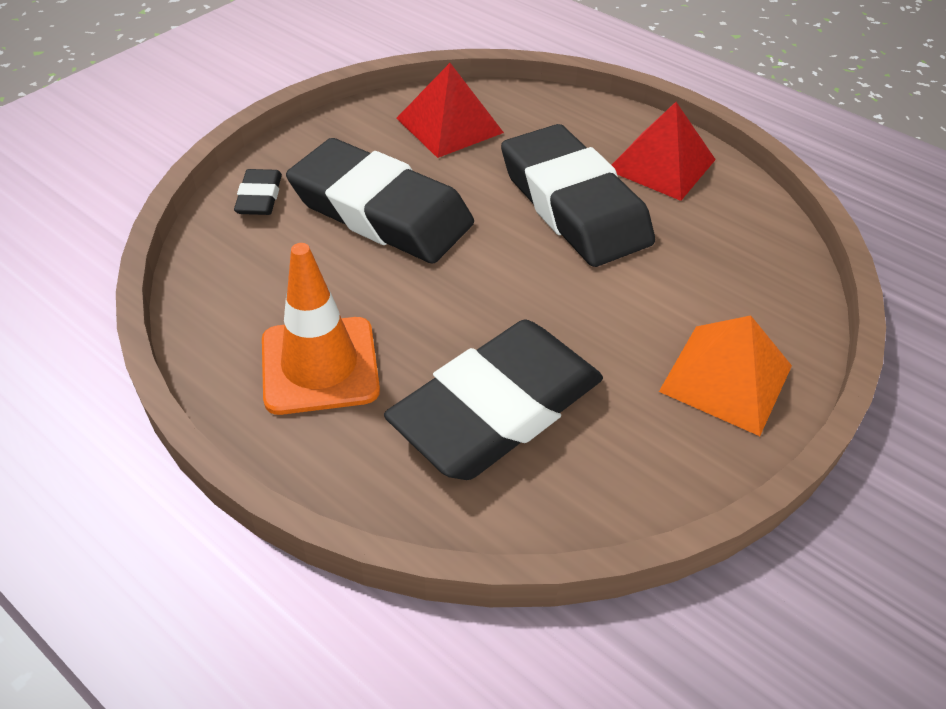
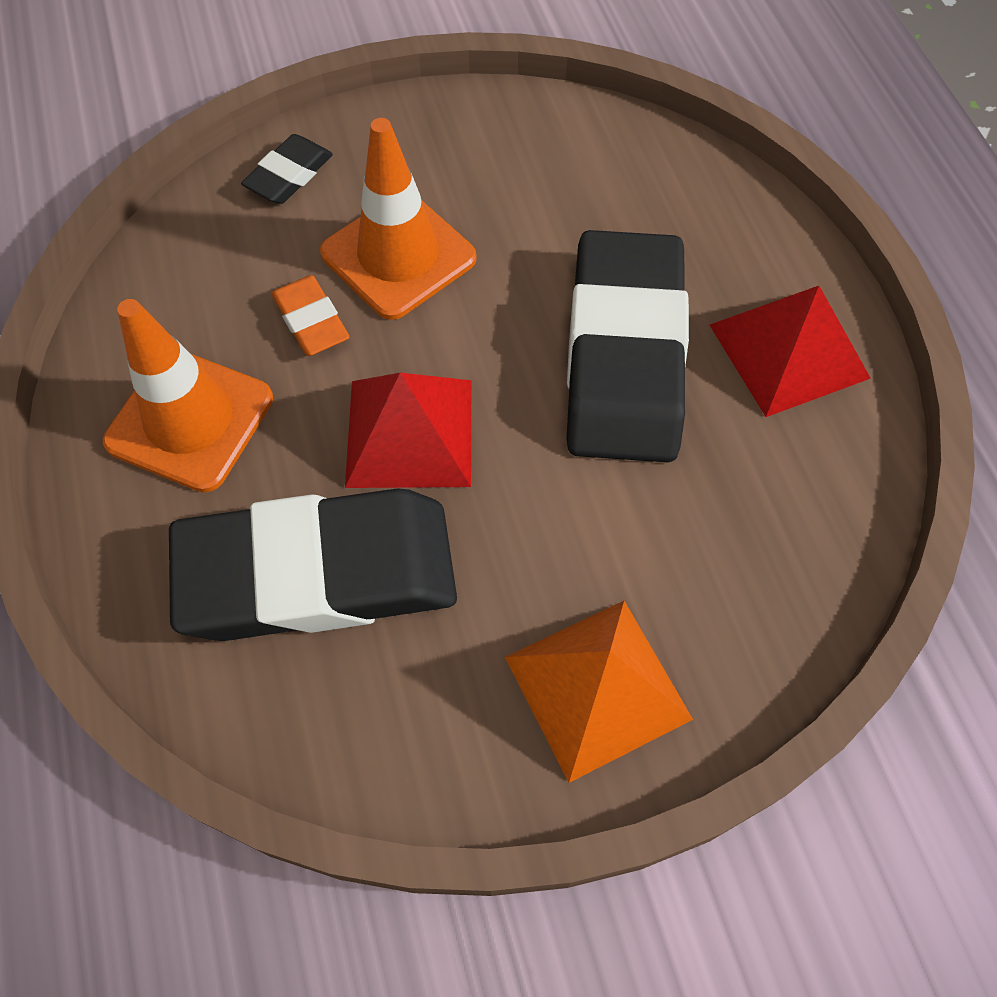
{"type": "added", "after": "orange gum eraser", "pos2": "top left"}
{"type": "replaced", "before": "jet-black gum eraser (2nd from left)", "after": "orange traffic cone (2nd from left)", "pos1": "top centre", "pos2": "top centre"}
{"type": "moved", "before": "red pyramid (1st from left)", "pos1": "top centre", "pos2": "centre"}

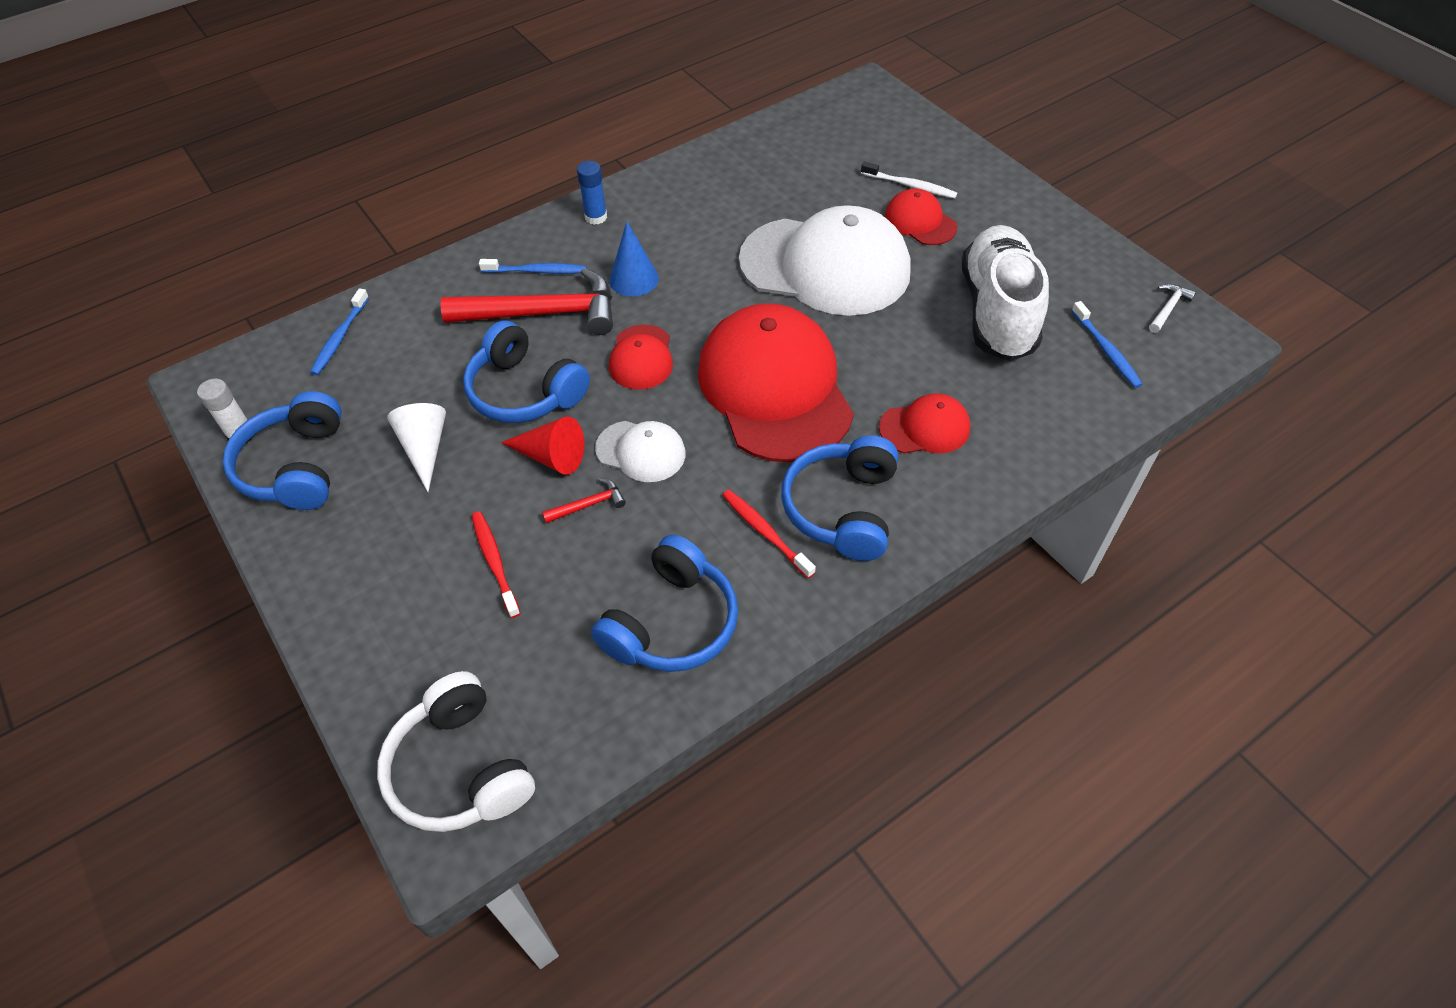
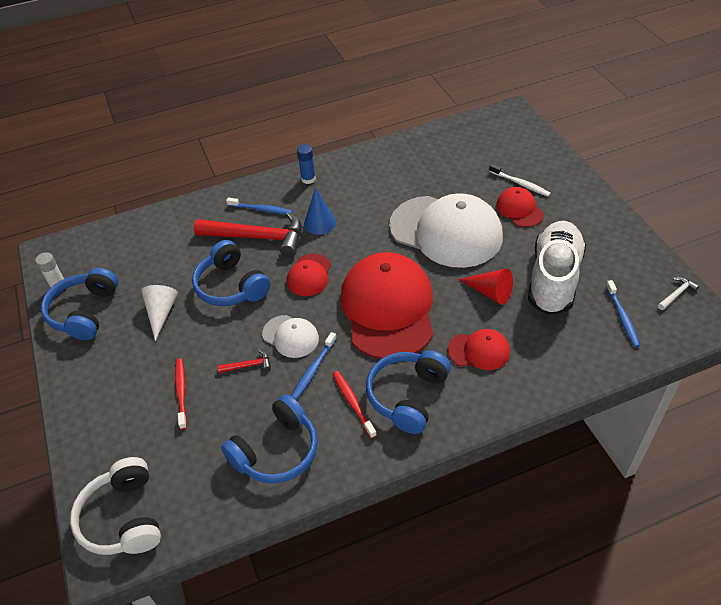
{"type": "moved", "before": "cobalt toothbrush (1st from left in the first image)", "after": "cobalt toothbrush (2nd from left)", "pos1": "top left", "pos2": "centre"}
{"type": "moved", "before": "red solid cone", "pos1": "centre", "pos2": "middle right"}

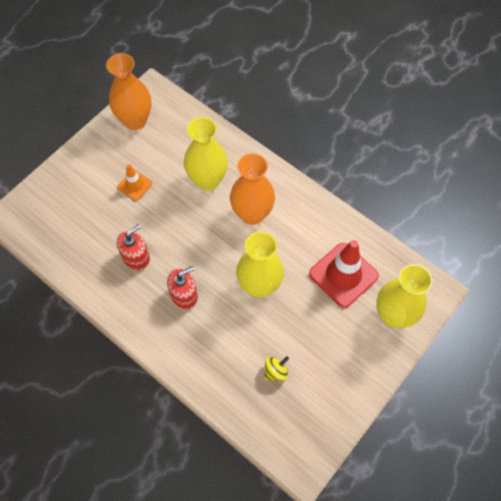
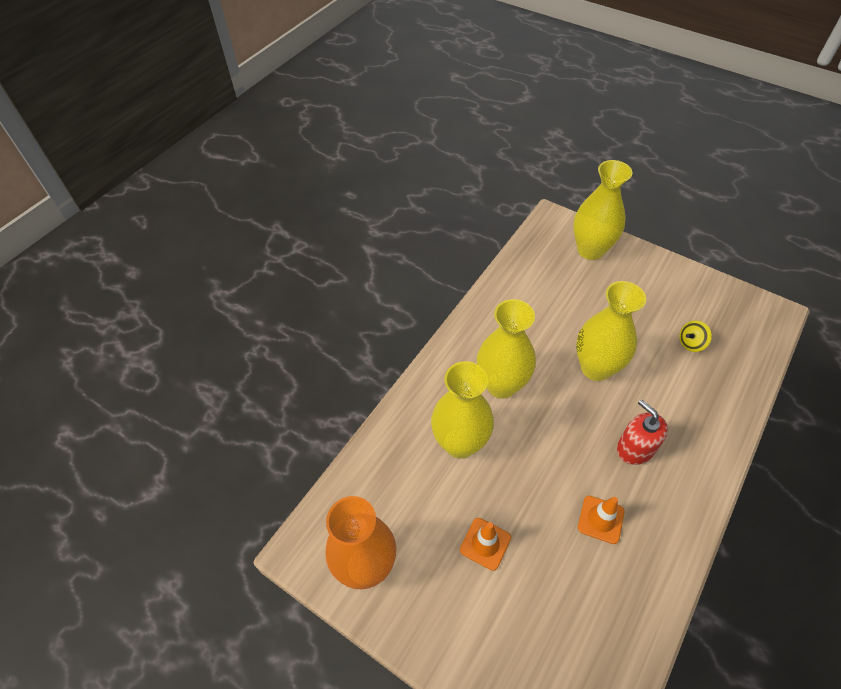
{"type": "recoloured", "before": "orange flower vase (2nd from left)", "after": "bright yellow flower vase (2nd from left)", "pos1": "centre", "pos2": "centre"}
{"type": "replaced", "before": "red pump bottle (1st from left)", "after": "orange traffic cone (2nd from left)", "pos1": "middle left", "pos2": "bottom right"}
{"type": "turned", "before": "bright yellow spinning top", "pos1": "bottom centre", "pos2": "middle right", "turn": -75}
{"type": "removed", "before": "red traffic cone", "pos1": "middle right"}

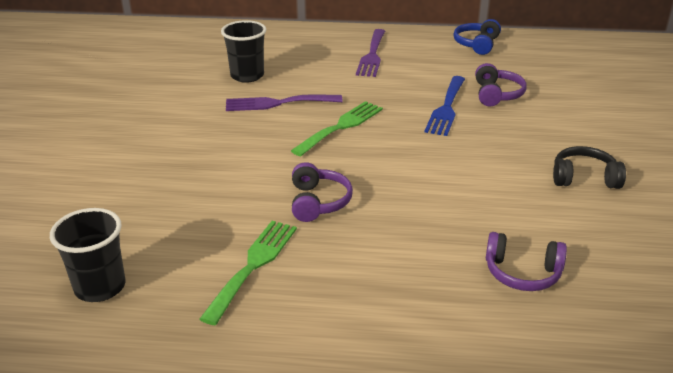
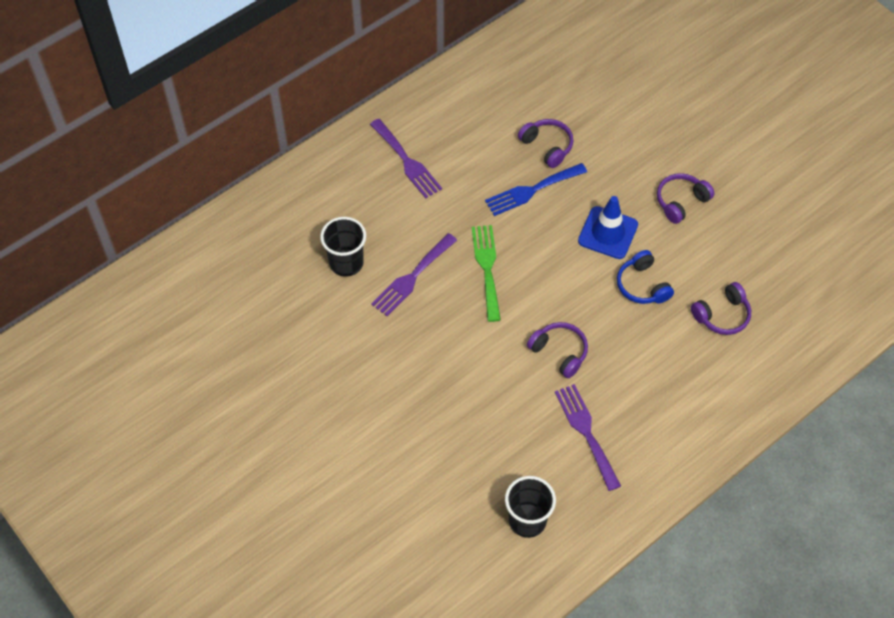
{"type": "turned", "before": "cobalt dinner fork", "pos1": "top centre", "pos2": "top centre", "turn": 90}
{"type": "recoloured", "before": "leaf-green dinner fork (1st from left)", "after": "royal purple dinner fork (3rd from left)", "pos1": "bottom centre", "pos2": "bottom centre"}
{"type": "added", "after": "cobalt traffic cone", "pos2": "middle right"}
{"type": "moved", "before": "cobalt over-ear headphones", "pos1": "top right", "pos2": "middle right"}
{"type": "recoloured", "before": "jet-black over-ear headphones", "after": "royal purple over-ear headphones (3rd from left)", "pos1": "middle right", "pos2": "top right"}

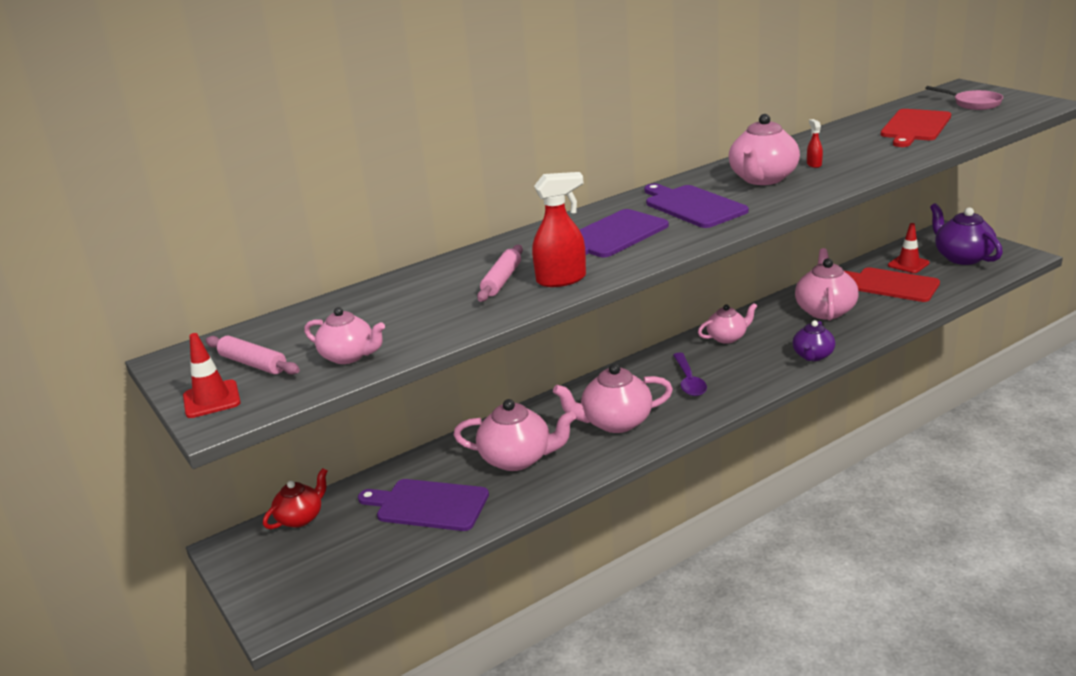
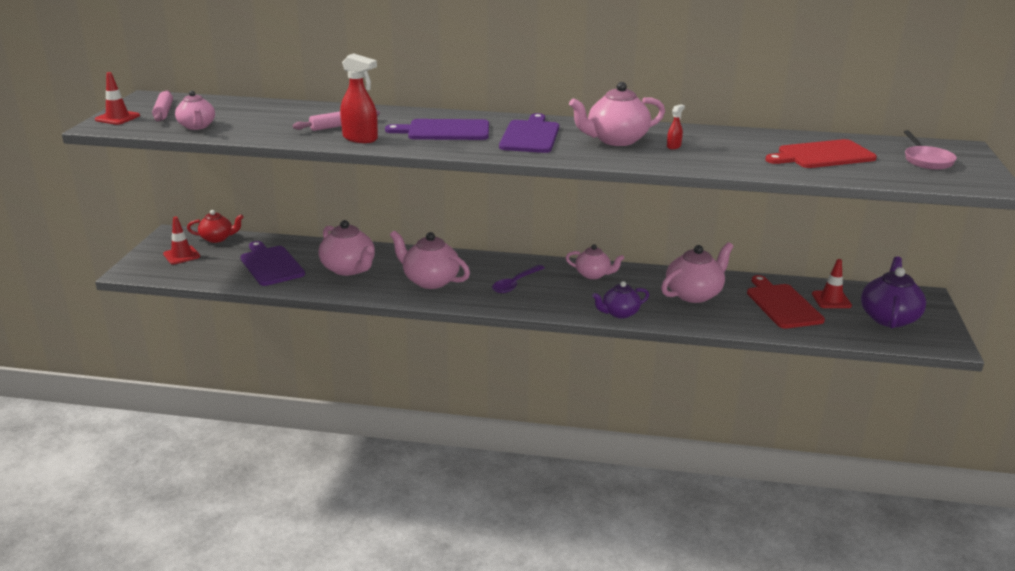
{"type": "added", "after": "red traffic cone (2nd from left)", "pos2": "middle left"}

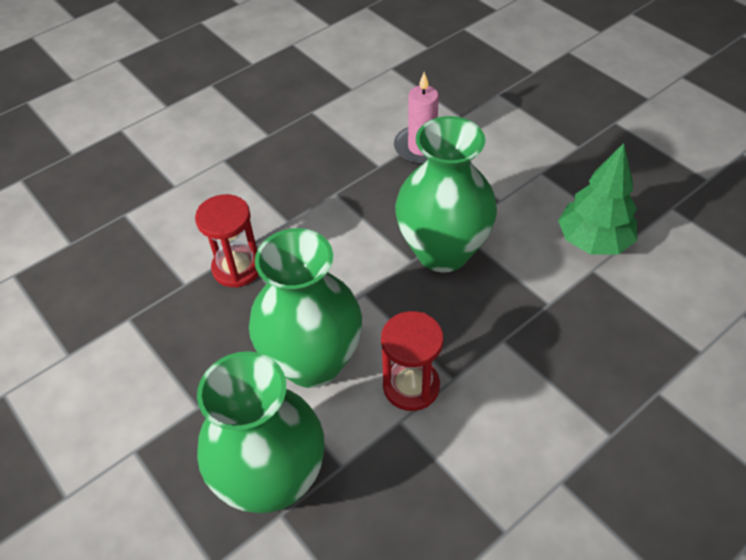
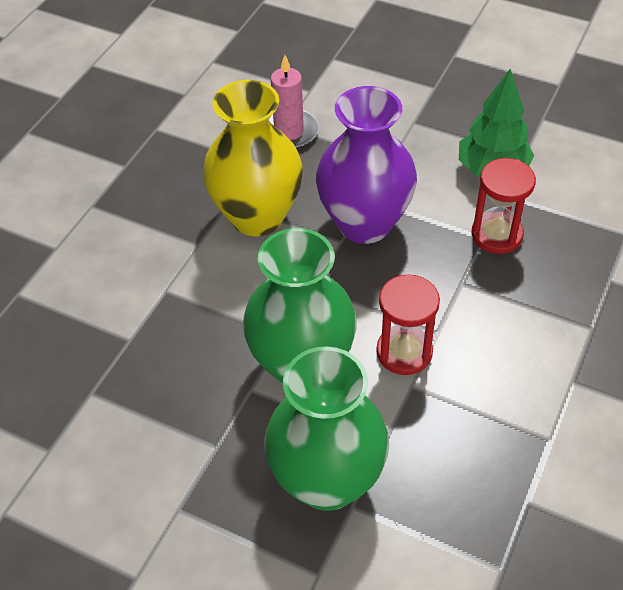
{"type": "added", "after": "bright yellow flower vase", "pos2": "top centre"}
{"type": "recoloured", "before": "leaf-green flower vase (3rd from left)", "after": "royal purple flower vase", "pos1": "centre", "pos2": "top centre"}
{"type": "moved", "before": "red sandglass (1st from left in the first image)", "after": "red sandglass (2nd from left)", "pos1": "middle left", "pos2": "middle right"}

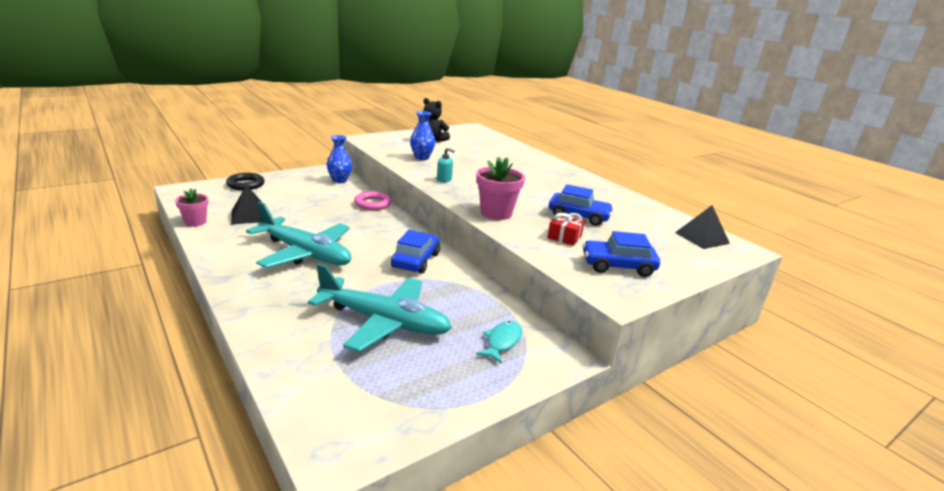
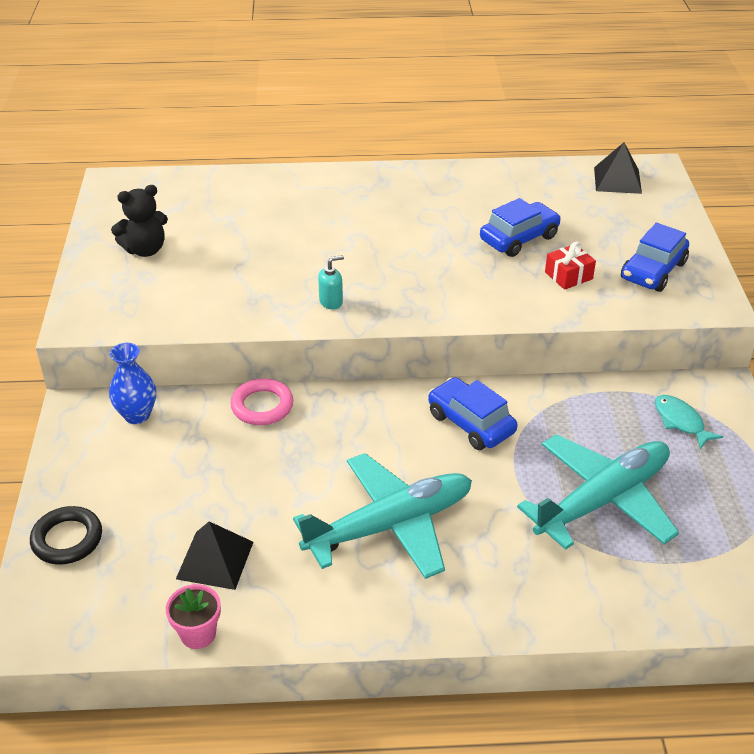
{"type": "removed", "before": "cobalt flower vase (2nd from left)", "pos1": "top centre"}
{"type": "removed", "before": "rosy potted plant (2nd from left)", "pos1": "centre"}

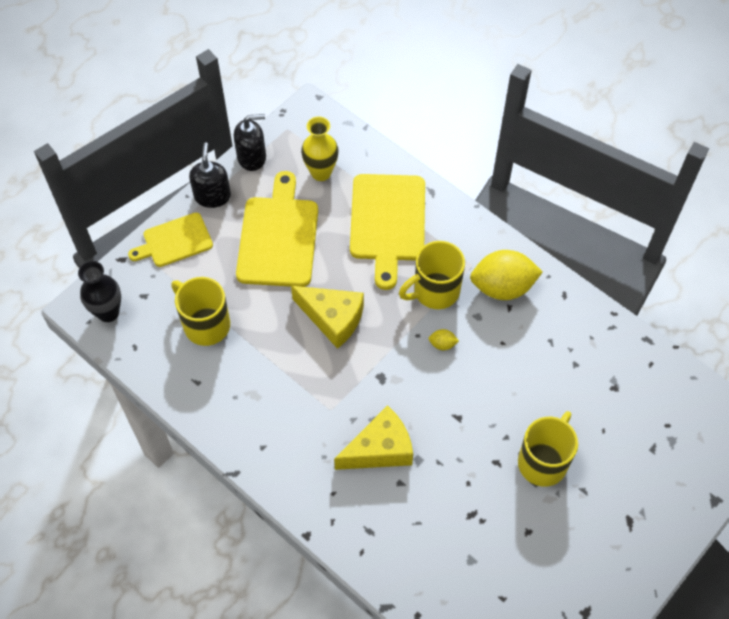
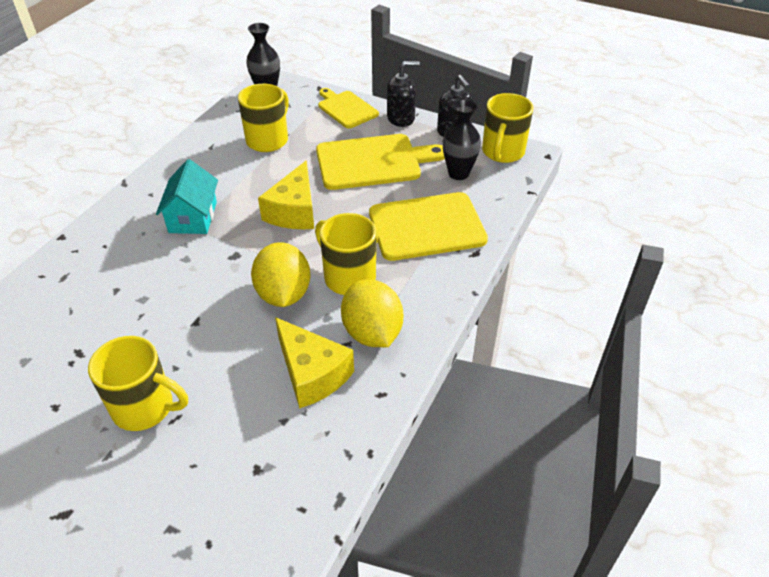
{"type": "added", "after": "aqua toy house", "pos2": "middle left"}
{"type": "resized", "before": "bright yellow citrus fruit (1st from left)", "pos1": "centre", "pos2": "centre", "scale": 2.43}
{"type": "moved", "before": "bright yellow cheese wedge (2nd from left)", "pos1": "bottom centre", "pos2": "centre"}
{"type": "recoloured", "before": "bright yellow flower vase", "after": "jet-black flower vase (2nd from left)", "pos1": "top centre", "pos2": "top centre"}
{"type": "added", "after": "bright yellow tea mug (4th from left)", "pos2": "top centre"}

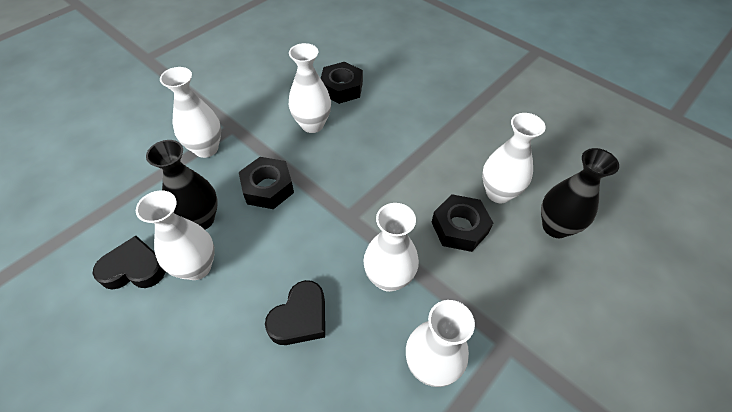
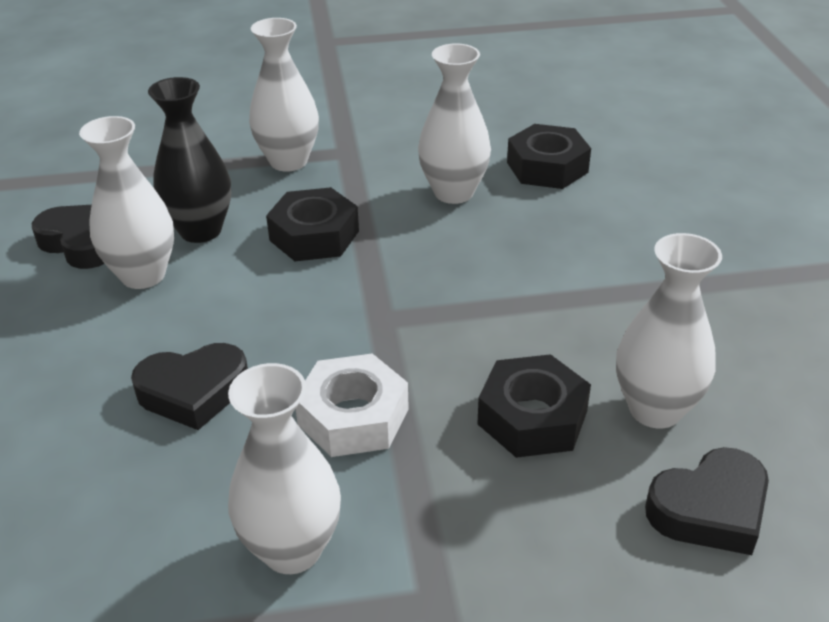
{"type": "replaced", "before": "pure white flower vase (4th from left)", "after": "pure white nut", "pos1": "centre", "pos2": "centre"}
{"type": "replaced", "before": "jet-black flower vase (2nd from left)", "after": "jet-black heart (3rd from left)", "pos1": "middle right", "pos2": "bottom right"}

